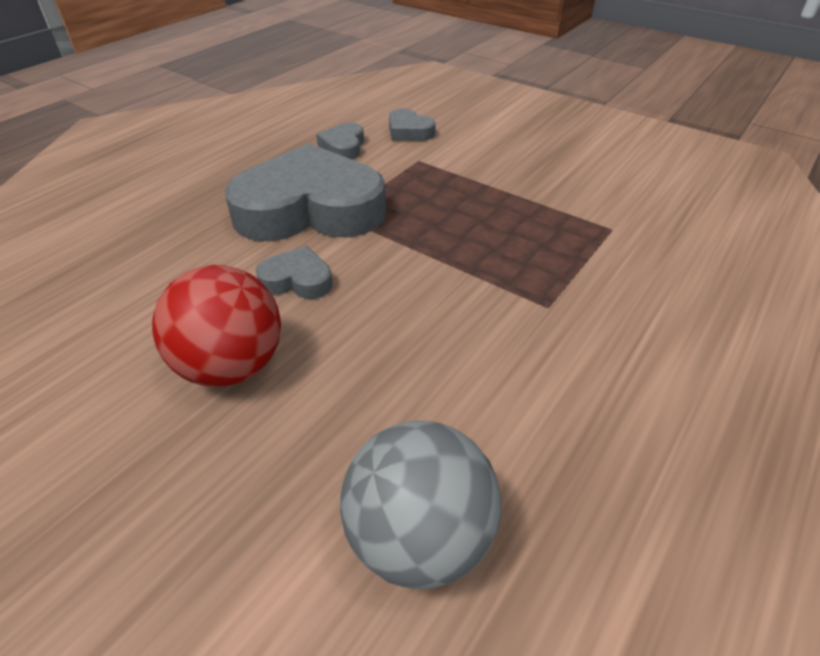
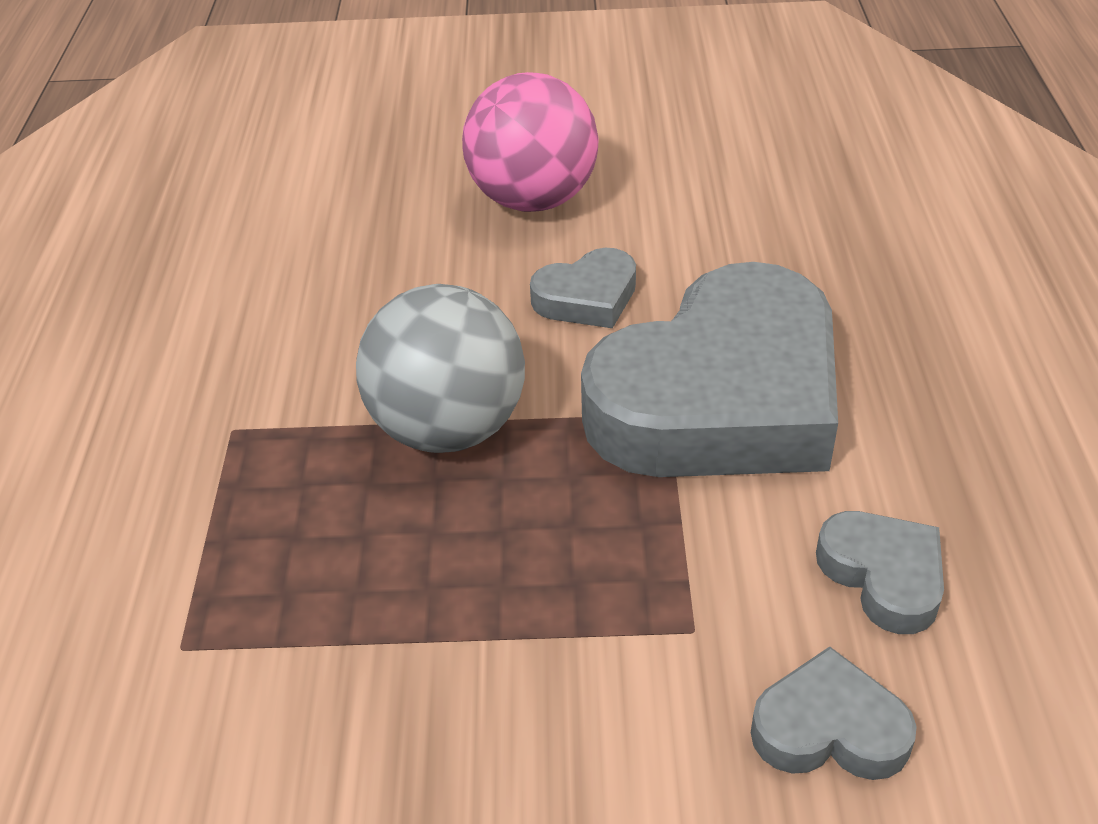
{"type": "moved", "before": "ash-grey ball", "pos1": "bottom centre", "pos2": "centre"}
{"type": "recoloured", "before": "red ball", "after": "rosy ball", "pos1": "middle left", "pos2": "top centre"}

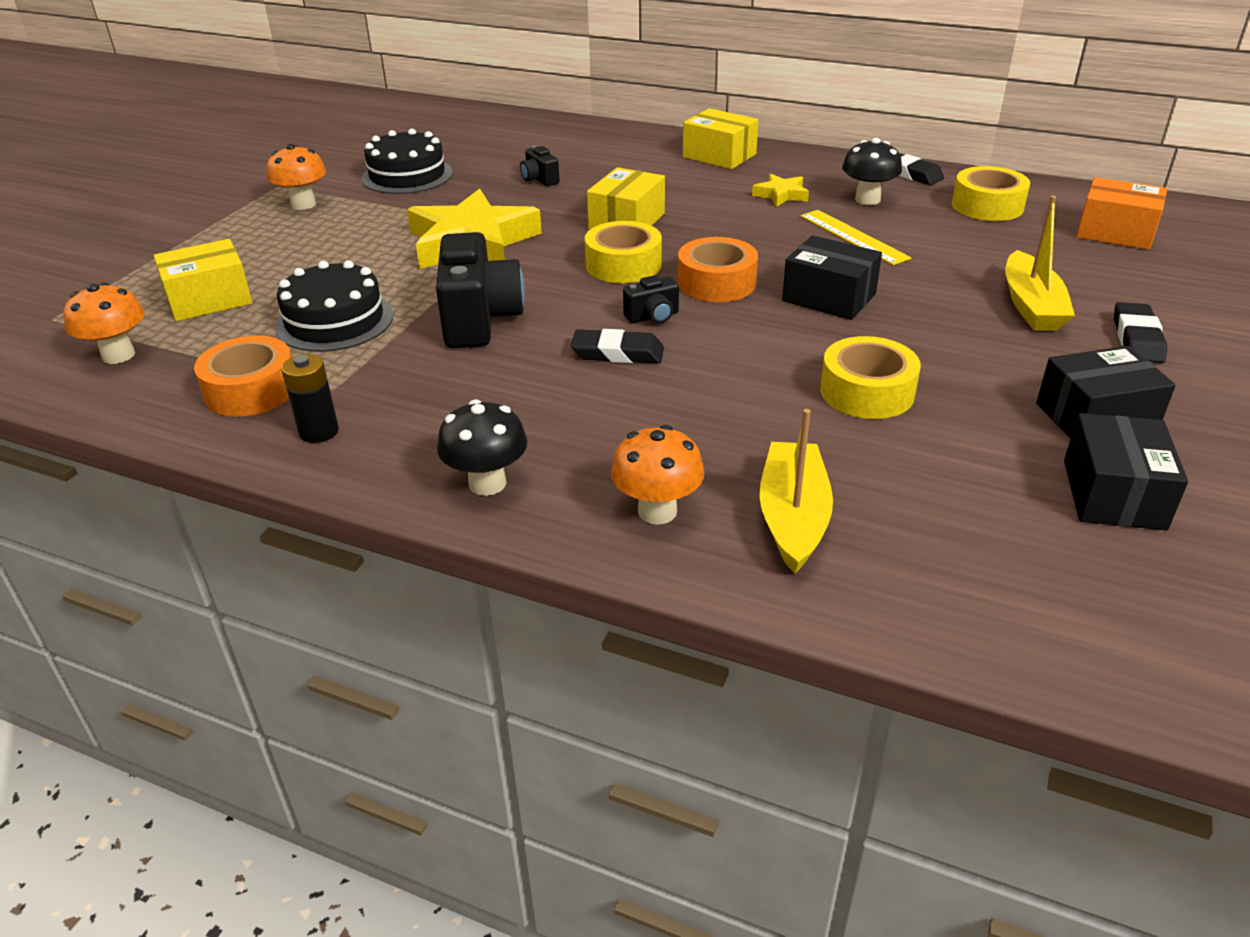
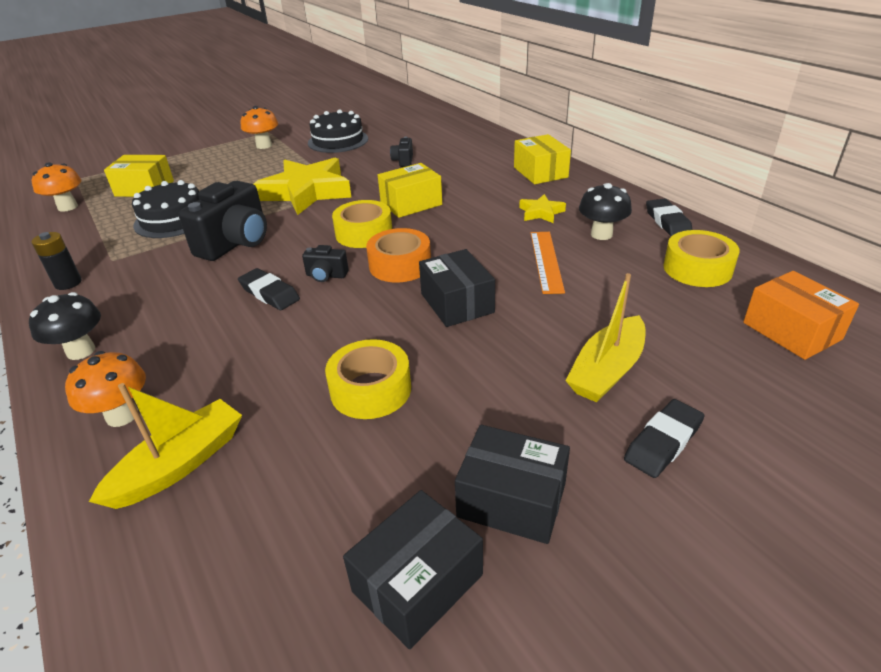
{"type": "recoloured", "before": "bright yellow measuring stick", "after": "orange measuring stick", "pos1": "top right", "pos2": "centre"}
{"type": "removed", "before": "orange tape (1st from left)", "pos1": "middle left"}

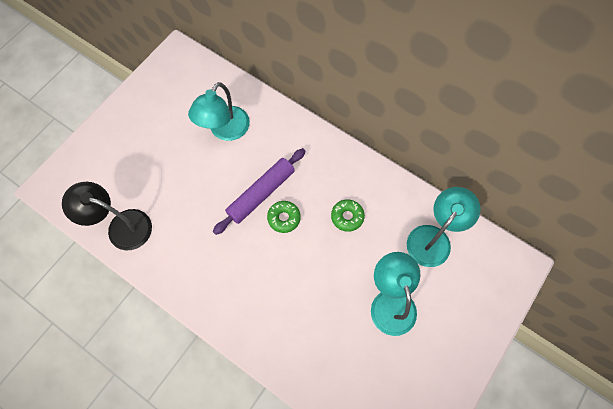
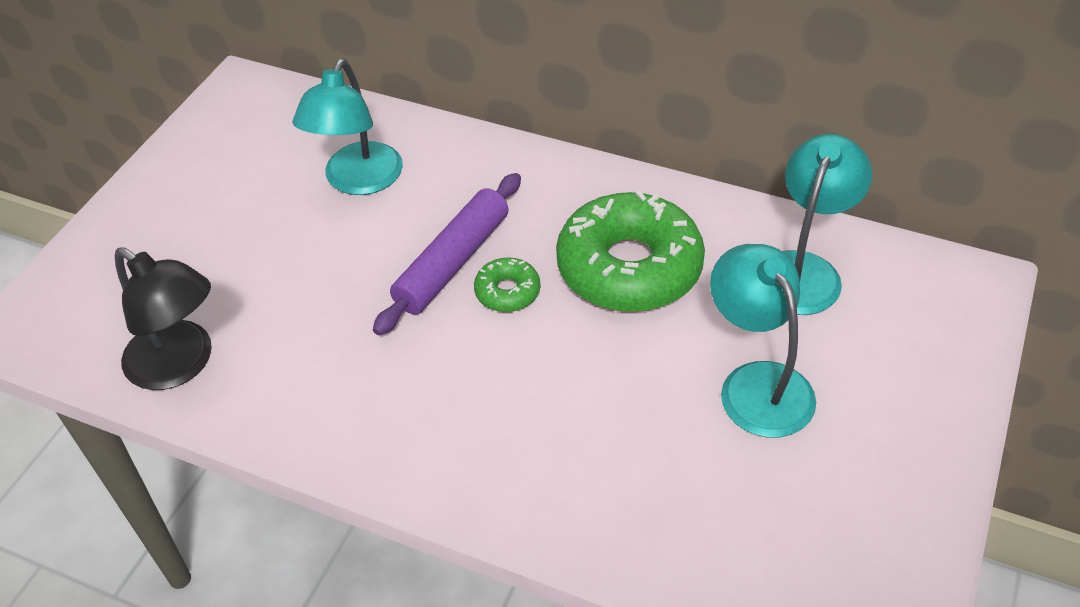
{"type": "turned", "before": "jet-black desk lamp", "pos1": "middle left", "pos2": "middle left", "turn": -150}
{"type": "resized", "before": "leaf-green glazed donut (2nd from left)", "pos1": "centre", "pos2": "centre", "scale": 2.23}

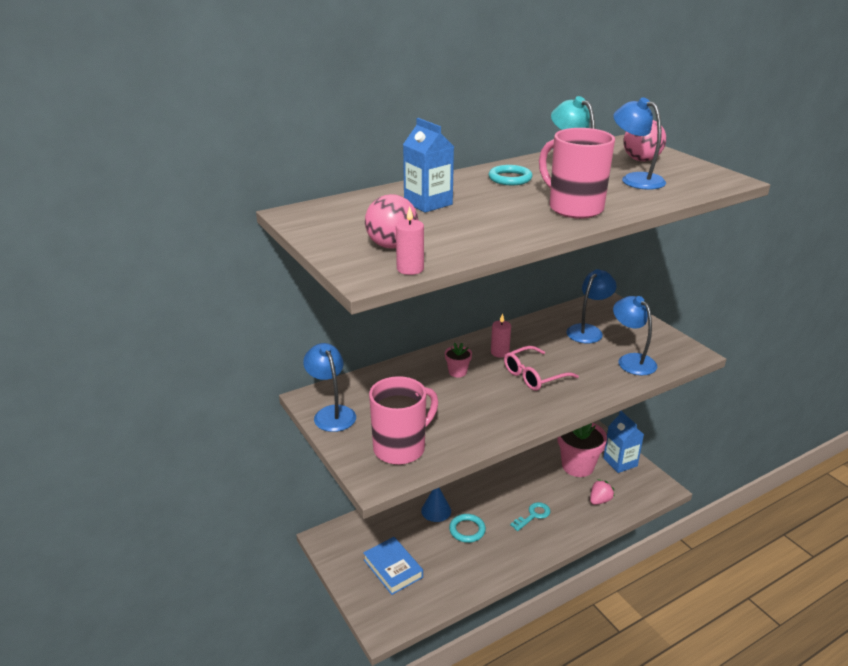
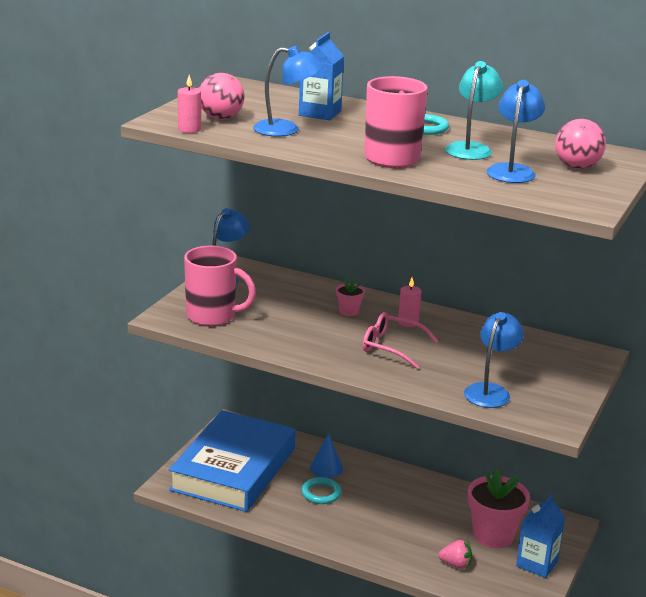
{"type": "resized", "before": "cobalt book", "pos1": "bottom centre", "pos2": "bottom centre", "scale": 2.19}
{"type": "moved", "before": "cobalt desk lamp (2nd from left)", "pos1": "middle right", "pos2": "top centre"}
{"type": "removed", "before": "aqua key", "pos1": "bottom centre"}

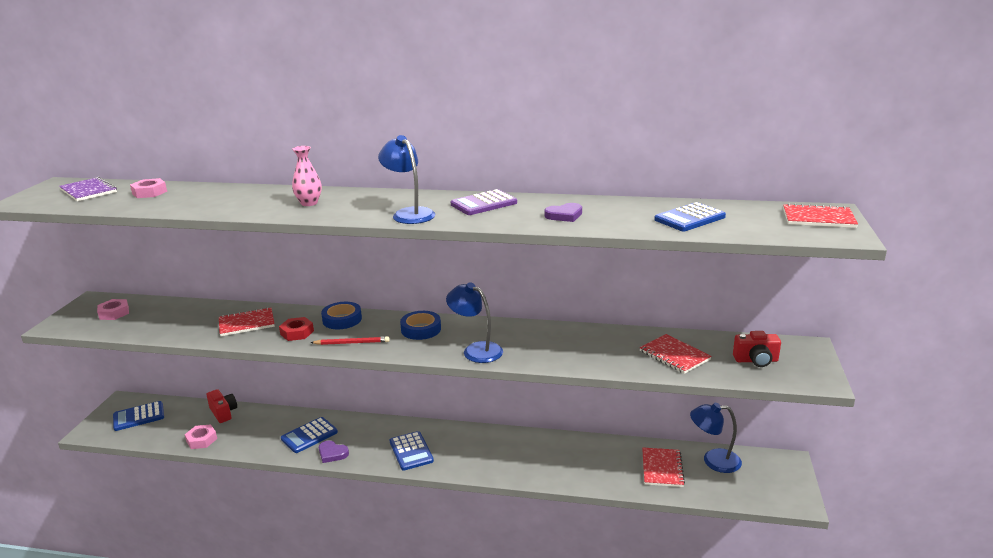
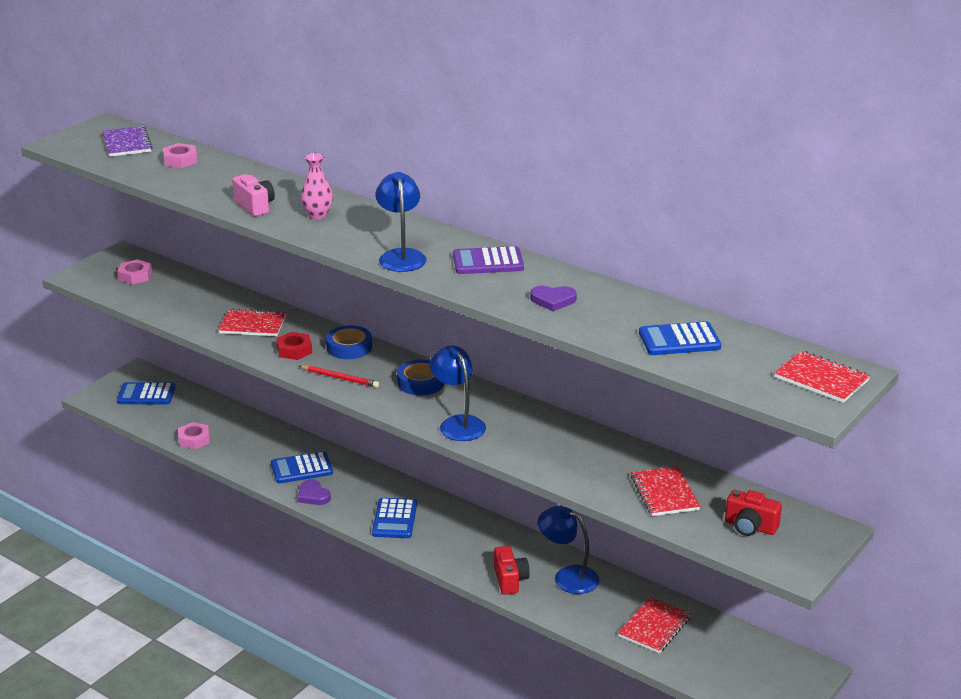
{"type": "added", "after": "rosy camera", "pos2": "top left"}
{"type": "moved", "before": "red camera (1st from left)", "pos1": "bottom left", "pos2": "bottom centre"}
{"type": "moved", "before": "cobalt desk lamp (3rd from left)", "pos1": "bottom right", "pos2": "bottom centre"}

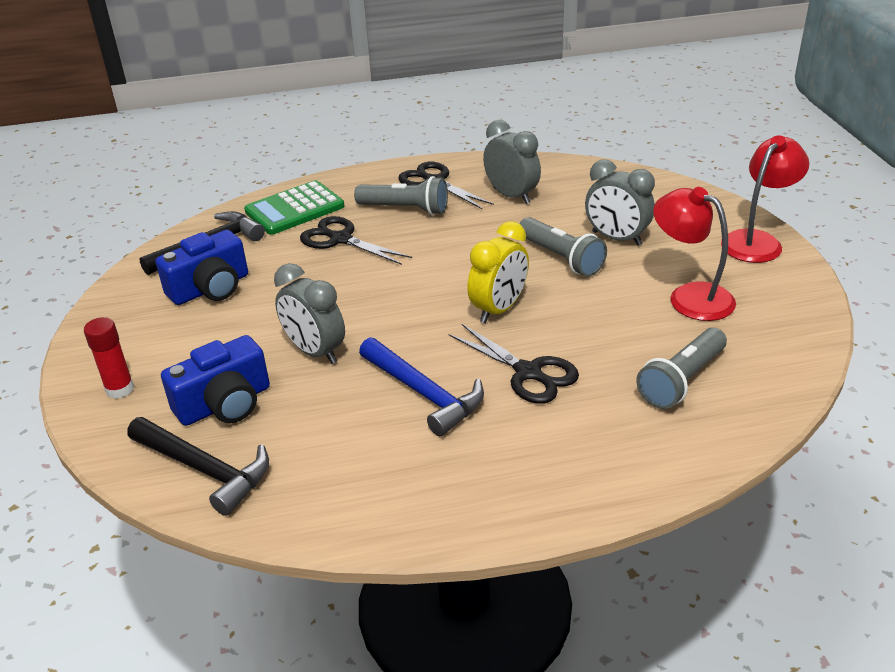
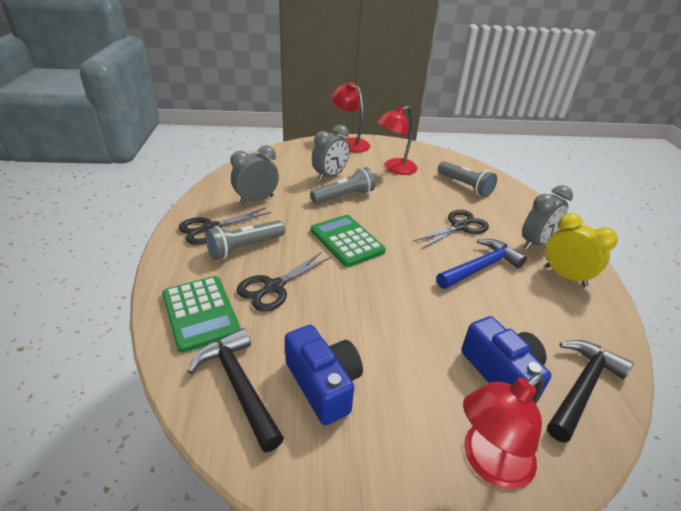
{"type": "turned", "before": "ash-grey flashlight (1st from left)", "pos1": "top centre", "pos2": "centre", "turn": -150}
{"type": "added", "after": "leaf-green adding machine (2nd from left)", "pos2": "centre"}
{"type": "replaced", "before": "red stick of glue", "after": "red desk lamp (3rd from left)", "pos1": "middle left", "pos2": "bottom right"}
{"type": "moved", "before": "ash-grey alarm clock (1st from left in the first image)", "after": "ash-grey alarm clock (3rd from left)", "pos1": "centre", "pos2": "middle right"}
{"type": "moved", "before": "bright yellow alarm clock", "pos1": "centre", "pos2": "middle right"}

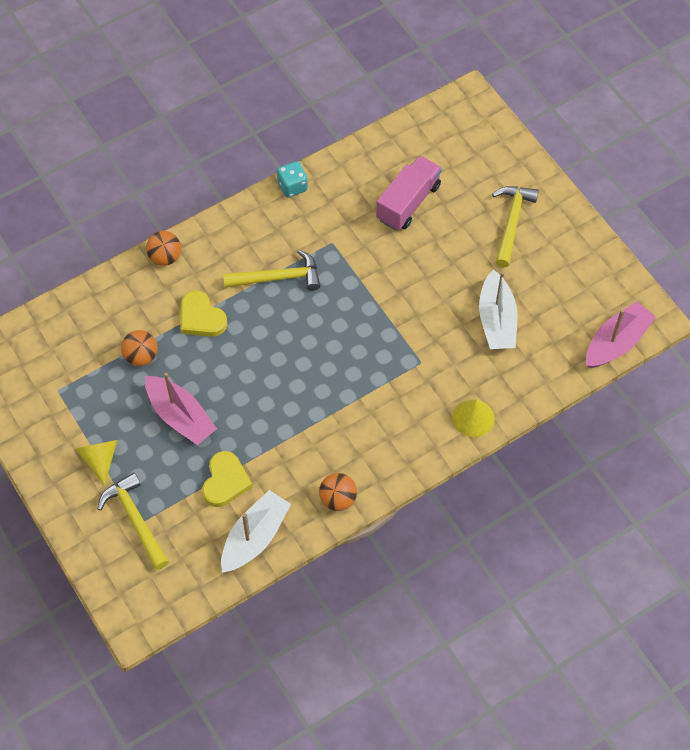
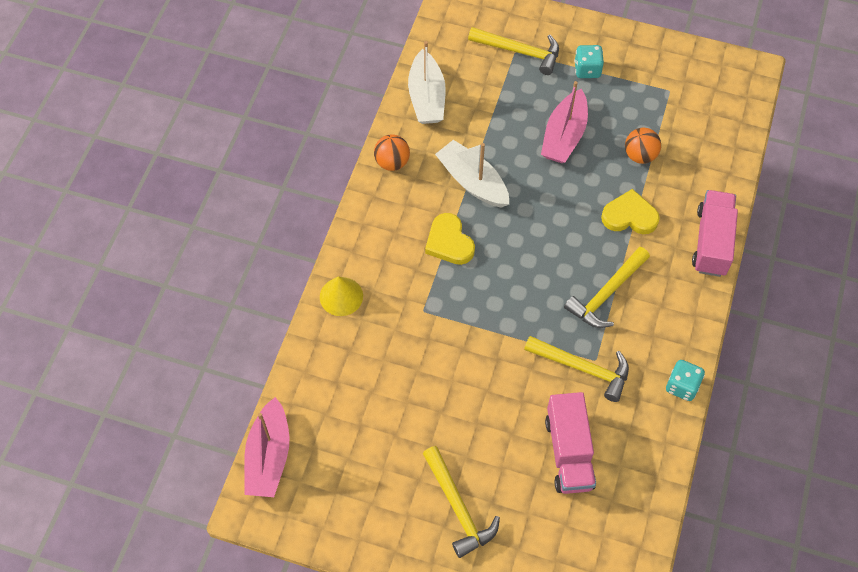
{"type": "moved", "before": "bright yellow heart (2nd from left in the first image)", "after": "bright yellow heart (1st from left)", "pos1": "middle left", "pos2": "centre"}
{"type": "moved", "before": "pure white toy boat (2nd from left)", "pos1": "middle right", "pos2": "top centre"}
{"type": "added", "after": "bright yellow hammer (3rd from left)", "pos2": "middle right"}
{"type": "turned", "before": "rosy toy boat (1st from left in the first image)", "pos1": "middle left", "pos2": "top centre", "turn": -75}
{"type": "replaced", "before": "bright yellow solid cone (1st from left)", "after": "aqua game die (1st from left)", "pos1": "middle left", "pos2": "top right"}
{"type": "replaced", "before": "orange ball (2nd from left)", "after": "rosy toy truck (2nd from left)", "pos1": "top left", "pos2": "middle right"}

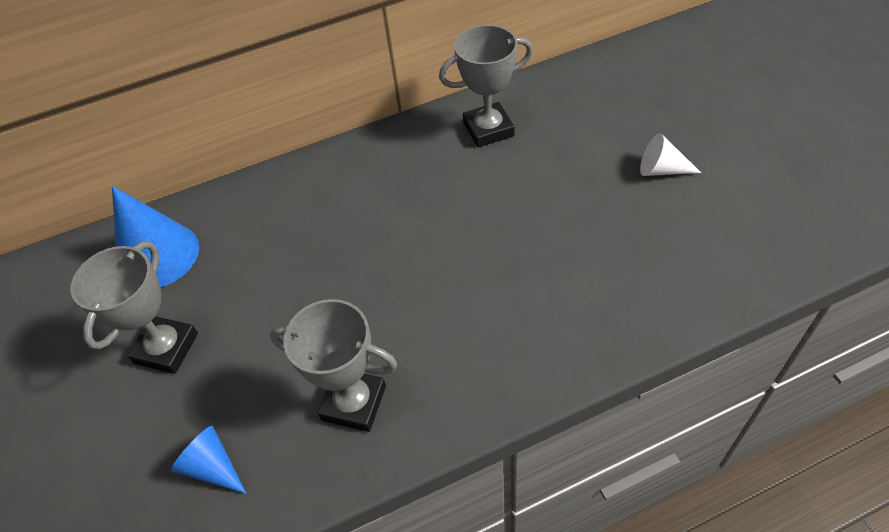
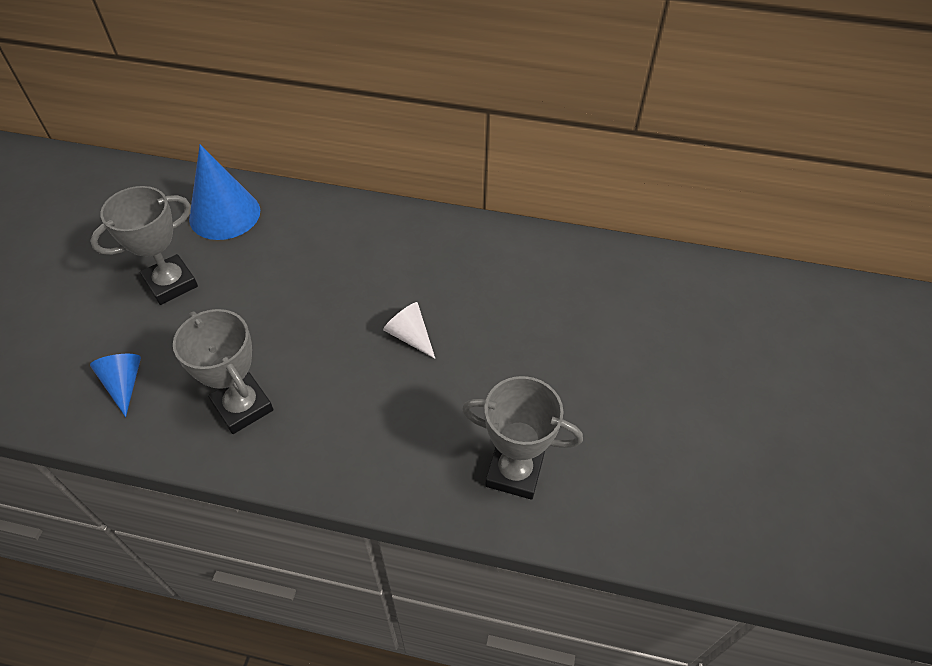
{"type": "moved", "before": "pure white solid cone", "pos1": "top right", "pos2": "centre"}
{"type": "moved", "before": "ash-grey prize cup (3rd from left)", "pos1": "top centre", "pos2": "centre"}

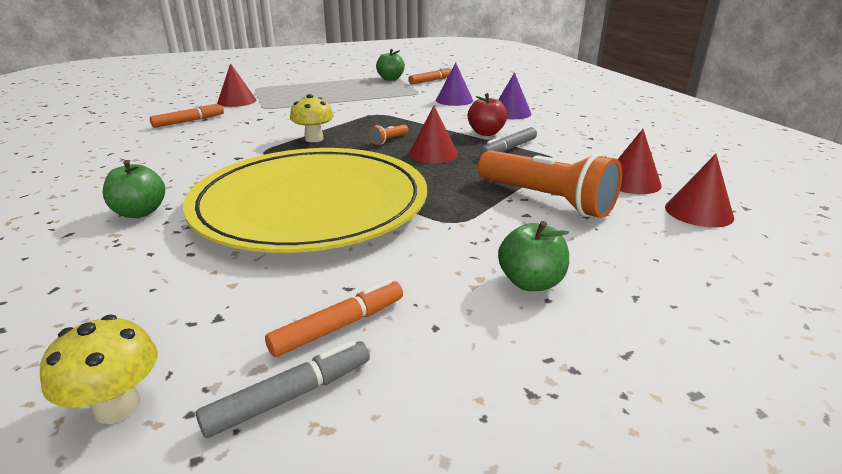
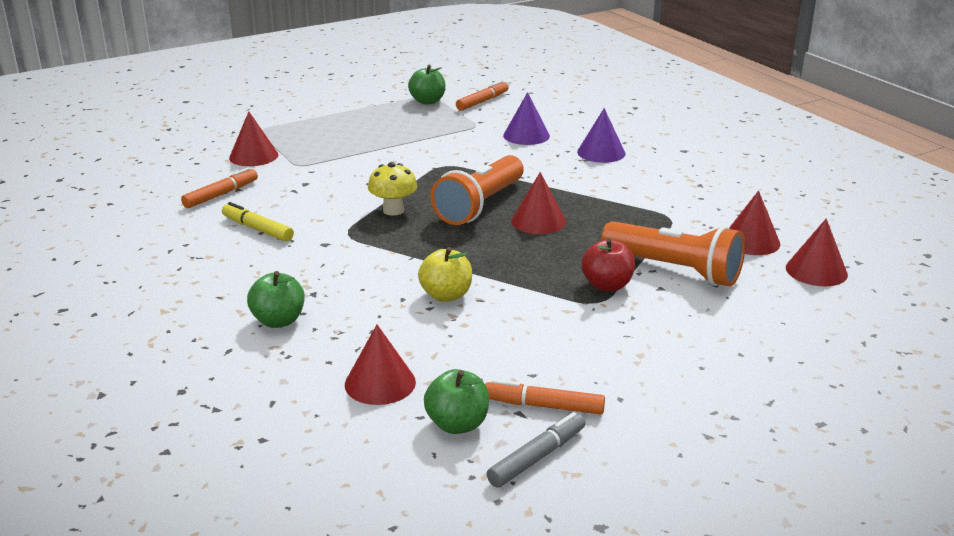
{"type": "added", "after": "bright yellow marker pen", "pos2": "middle left"}
{"type": "added", "after": "red solid cone (2nd from left)", "pos2": "bottom centre"}
{"type": "replaced", "before": "bright yellow dinner plate", "after": "bright yellow apple fruit", "pos1": "centre", "pos2": "centre"}
{"type": "moved", "before": "leaf-green apple fruit (3rd from left)", "pos1": "centre", "pos2": "bottom centre"}
{"type": "resized", "before": "orange flashlight (1st from left)", "pos1": "top centre", "pos2": "centre", "scale": 2.45}
{"type": "turned", "before": "orange marker pen (2nd from left in the first image)", "pos1": "bottom centre", "pos2": "bottom centre", "turn": -120}
{"type": "moved", "before": "red apple fruit", "pos1": "top centre", "pos2": "centre"}
{"type": "removed", "before": "bright yellow toadstool (1st from left)", "pos1": "bottom left"}
{"type": "removed", "before": "ash-grey marker pen (2nd from left)", "pos1": "top centre"}

